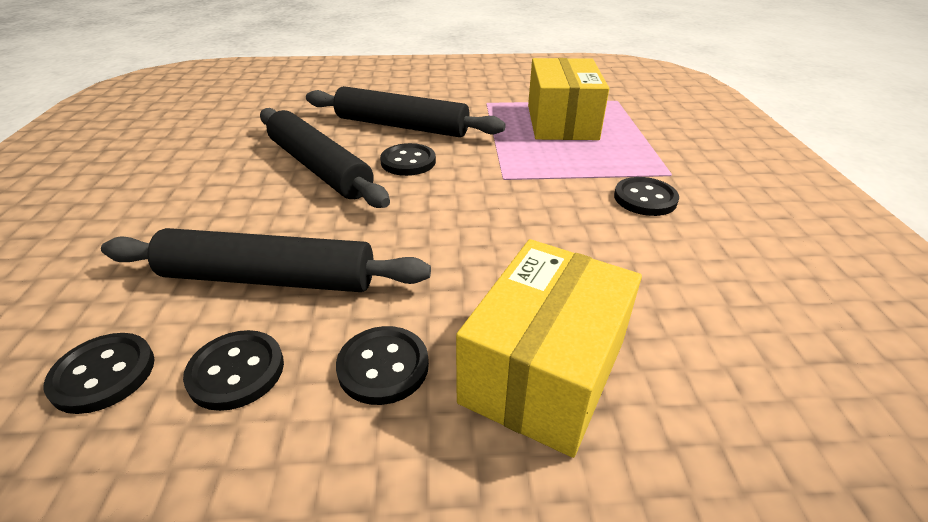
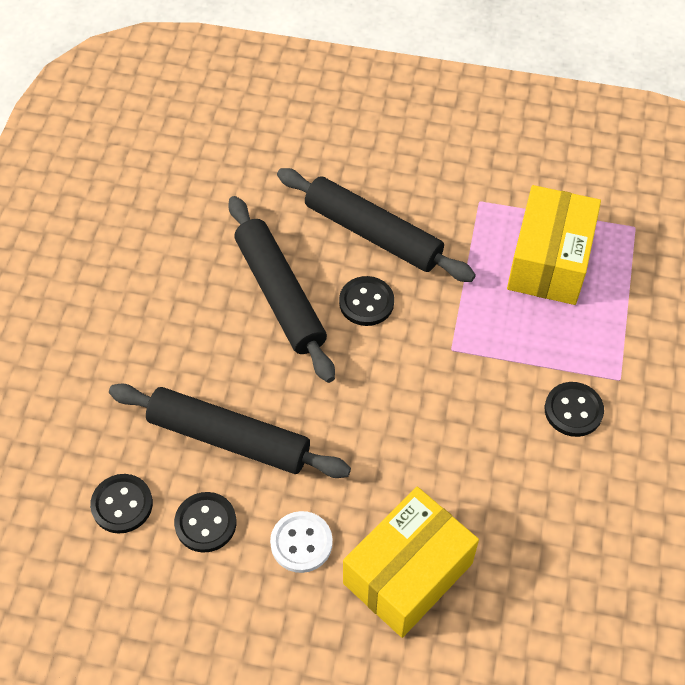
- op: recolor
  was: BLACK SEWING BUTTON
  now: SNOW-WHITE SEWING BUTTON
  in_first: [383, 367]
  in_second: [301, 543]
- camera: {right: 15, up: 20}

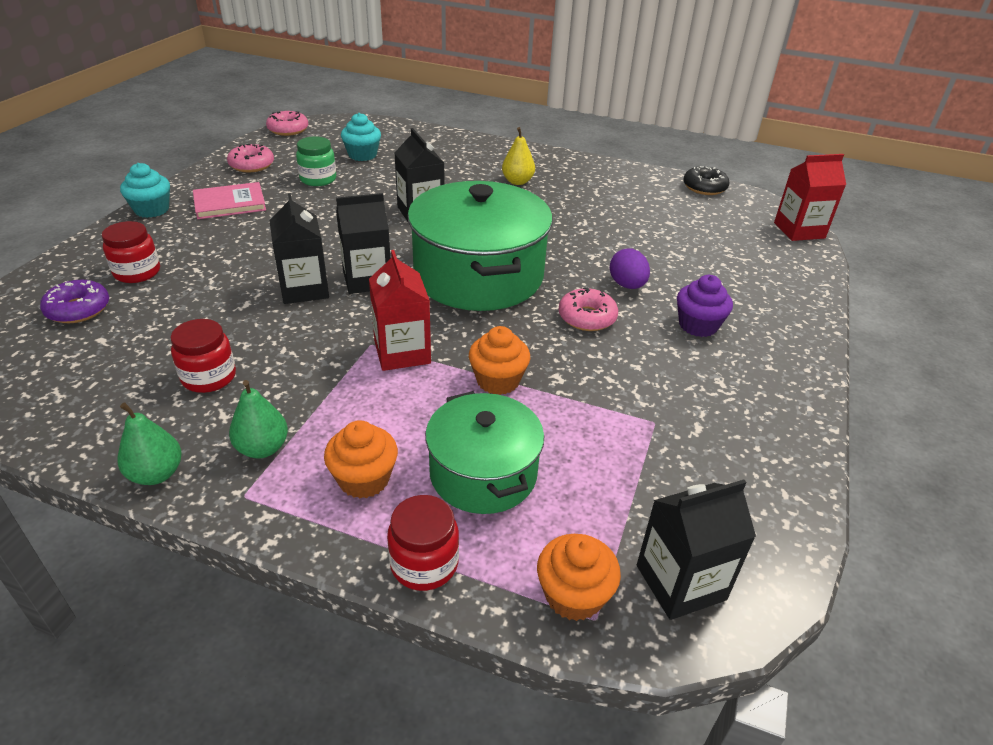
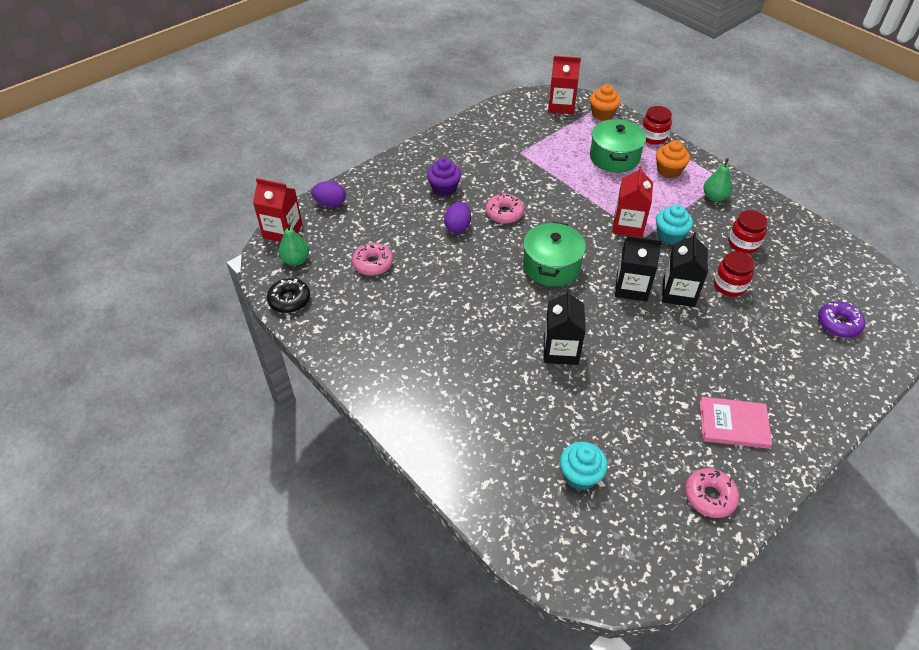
- op: move
  was: CRIMSON JAM JAR
  in_first: [137, 272]
  in_second: [729, 286]
- op: move
  was: EMERALD PEAR
  in_first: [156, 474]
  in_second: [296, 260]
- op: move
  was: TURQUOISE FAIRY CAKE
  in_first: [152, 210]
  in_second: [670, 235]
- op: move
  was: ROSE-PINK DOUGHNUT
  in_first: [288, 129]
  in_second: [373, 264]
- op: delete
  was: EMERALD JAM JAR
  in_first: [318, 179]
- op: resize
  was: EMERALD COOKING POT
  in_first: [478, 275]
  in_second: [551, 266]
  ratio: 0.6
- op: delete
  was: ORANGE-COLOURED FAIRY CAKE
  in_first: [498, 380]
- op: delete
  was: BRIGHT YELLOW PEAR
  in_first: [517, 181]
- op: recolor
  was: BLACK CARTON
  now: CRIMSON CARTON
  in_first: [680, 582]
  in_second: [561, 106]
- op: insert
  now: ROYAL PURPLE EGG
  in_second: [330, 204]
- camera: {right: -150, up: 10}

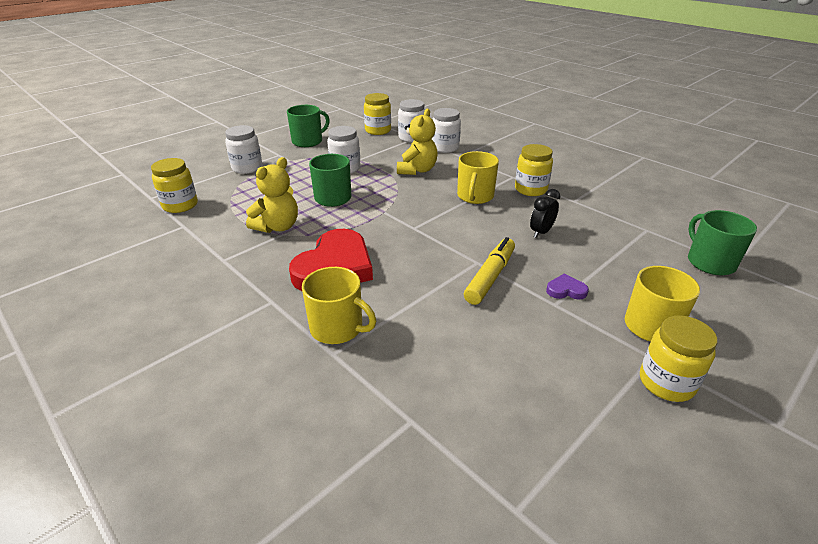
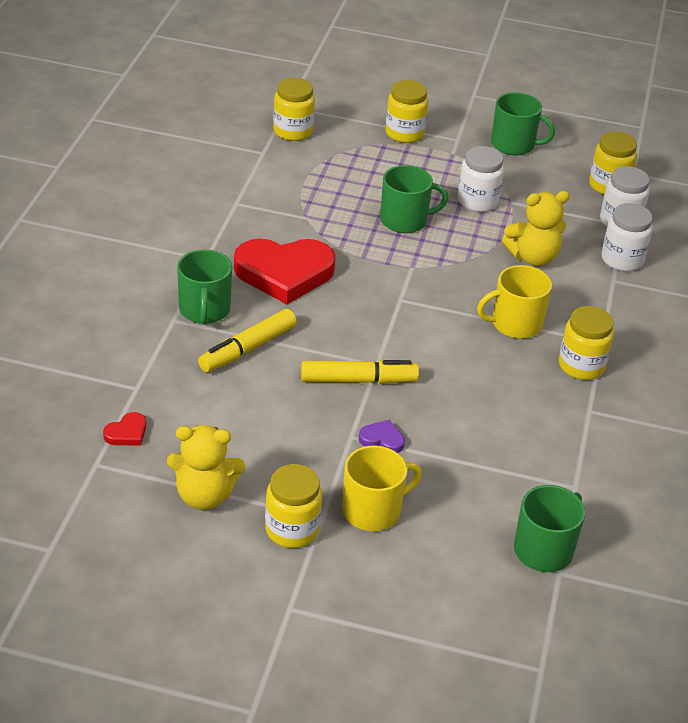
- op: recolor
  was: SNOW-WHITE JAM JAR
  now: BRIGHT YELLOW JAM JAR
  in_first: [247, 168]
  in_second: [404, 133]
- op: move
  was: BRIGHT YELLOW STUFFED BEAR
  in_first: [277, 227]
  in_second: [204, 495]
- op: recolor
  was: BRIGHT YELLOW TEA MUG
  now: EMERALD TEA MUG
  in_first: [338, 328]
  in_second: [204, 310]
- op: delete
  was: BLACK CLOCK
  in_first: [541, 232]
- op: rotate
  was: ROYAL PURPLE LOVE HEART
  in_first: [566, 290]
  in_second: [382, 439]
  clockwise: -45
- op: insert
  now: CRIMSON LOVE HEART
  in_second: [127, 433]
- op: insert
  now: BRIGHT YELLOW MARKER
  in_second: [247, 349]
- camera: {right: 55, up: 5}

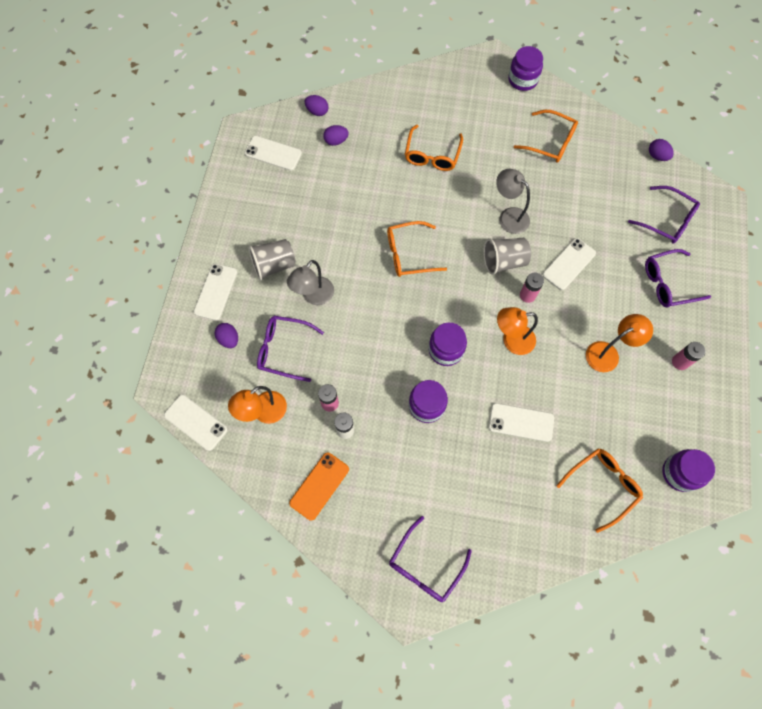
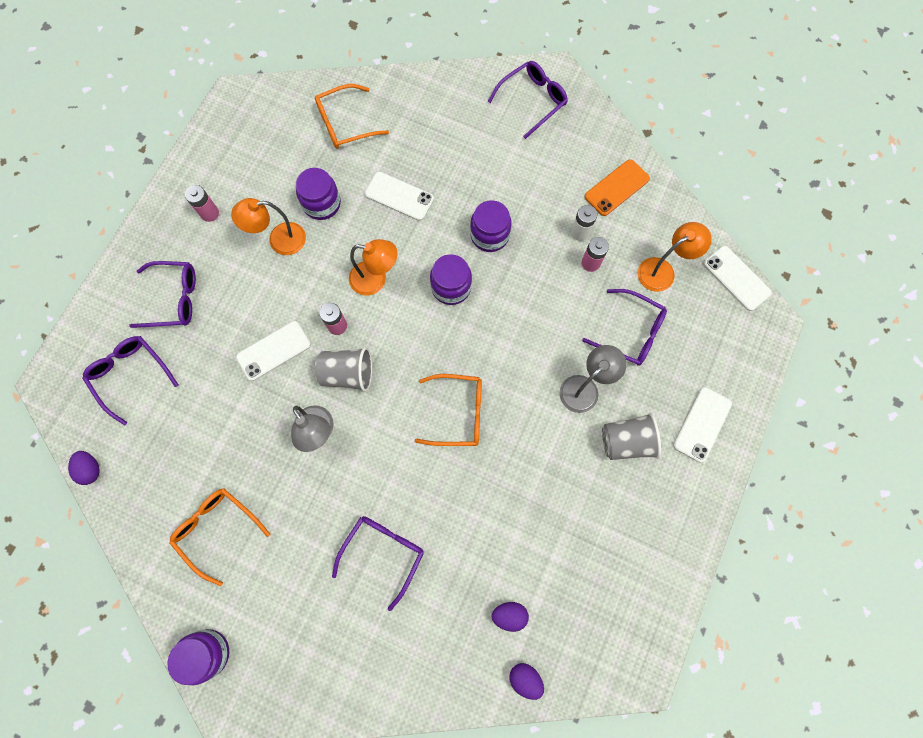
- op: delete
  was: ROYAL PURPLE EGG
  in_first: [229, 339]
- op: delete
  was: SNOW-WHITE SMARTPHONE
  in_first: [273, 153]
- op: recolor
  was: ORANGE-COLOURED GLASSES
  now: ROYAL PURPLE GLASSES
  in_first: [432, 155]
  in_second: [383, 554]
- op: move
  was: ROYAL PURPLE JAM JAR
  in_first: [680, 473]
  in_second: [322, 204]
- camera: {right: -165, up: 5}

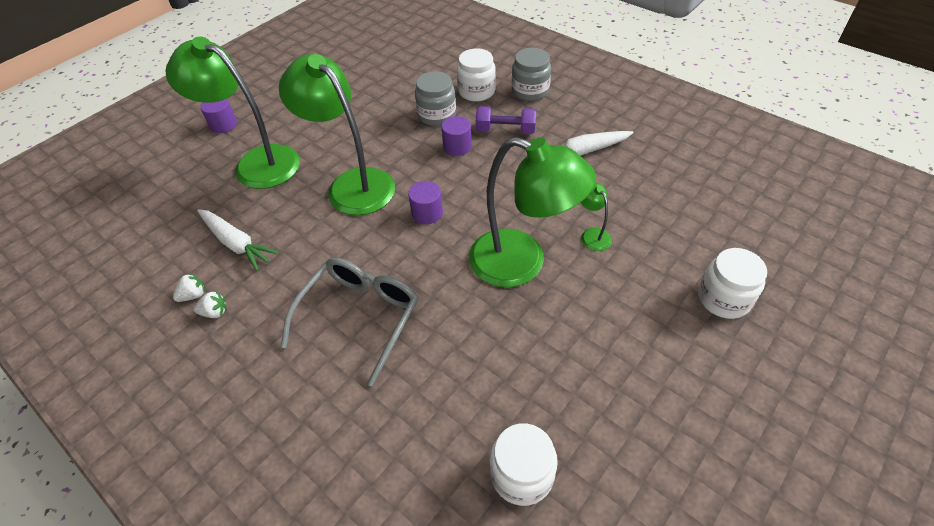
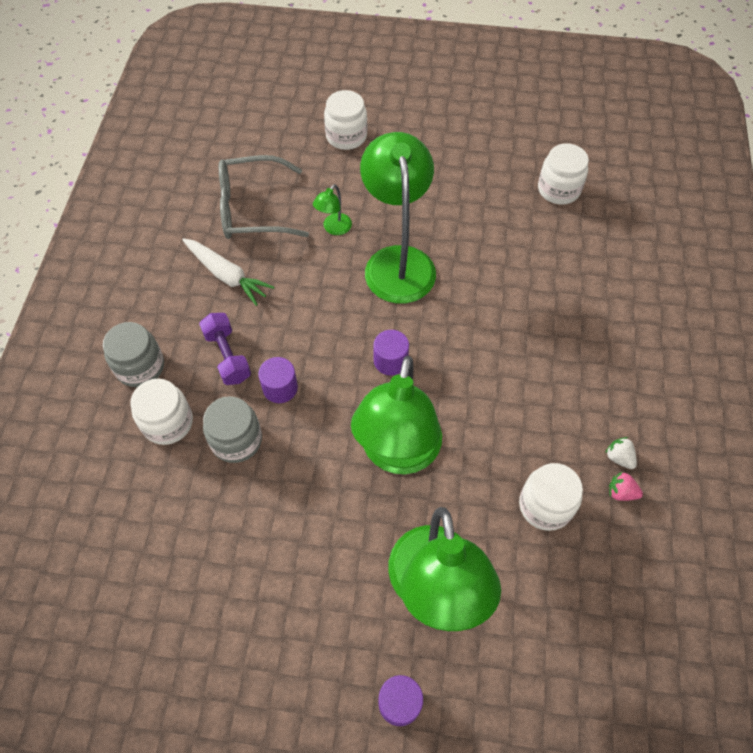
- op: recolor
  was: SNOW-WHITE TOY STRAWBERRY
  now: ROSE-PINK TOY STRAWBERRY
  in_first: [193, 295]
  in_second: [621, 492]
- op: replace
  was: SNOW-WHITE CARROT
  now: SNOW-WHITE JAM JAR
  in_first: [237, 243]
  in_second: [545, 505]
- op: move
  was: ASH-GREY GLASSES
  in_first: [360, 317]
  in_second: [252, 209]
- camera: {right: -125, up: 10}

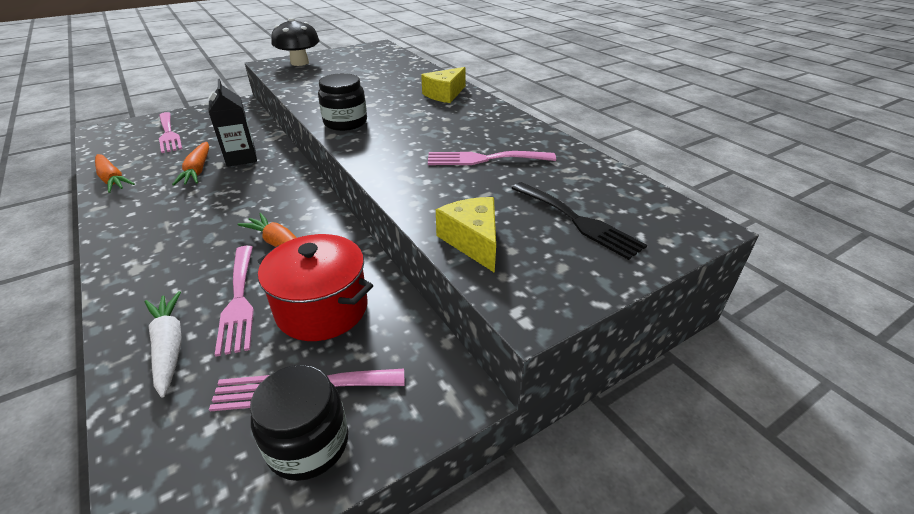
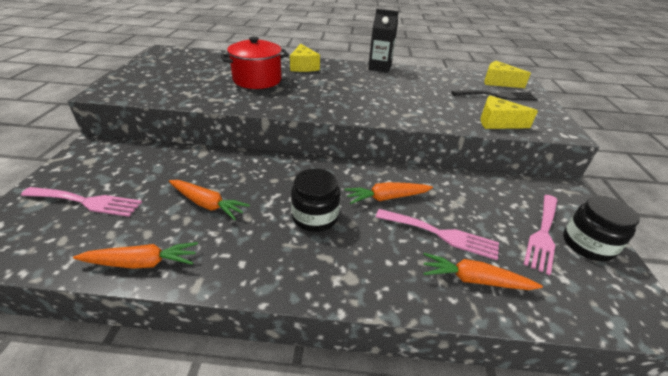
- op: recolor
  was: SNOW-WHITE CARROT
  now: ORANGE-COLOURED CARROT
  in_first: [169, 347]
  in_second: [474, 280]
- op: move
  was: BLACK CARTON
  in_first: [241, 158]
  in_second: [379, 67]
- op: move
  was: CRIMSON COOKING POT
  in_first: [322, 309]
  in_second: [257, 80]
- op: delete
  was: BLACK MUSHROOM
  in_first: [299, 63]
- op: move
  was: BLACK JAM JAR
  in_first: [345, 123]
  in_second: [315, 217]
- op: delete
  was: ROSE-PINK TABLE FORK
  in_first: [484, 159]
- op: insert
  now: BRIGHT YELLOW PIECE OF CHEESE
  in_second: [498, 82]
- camera: {right: -55, up: 0}

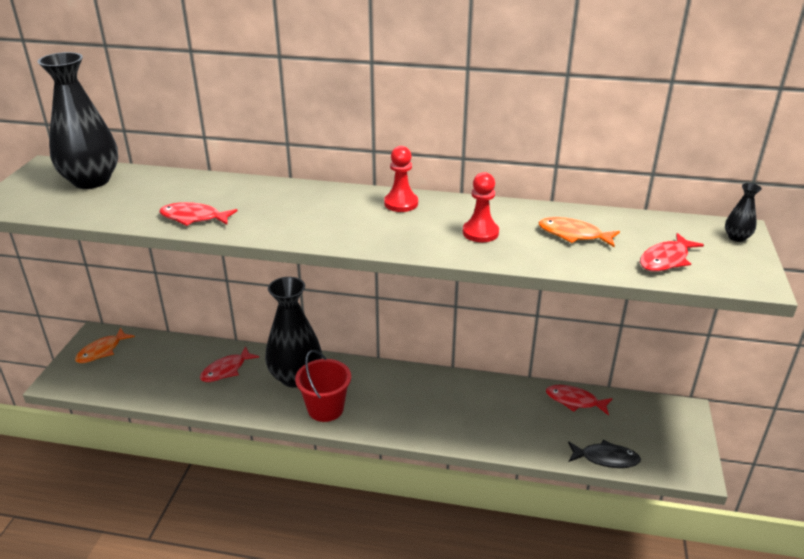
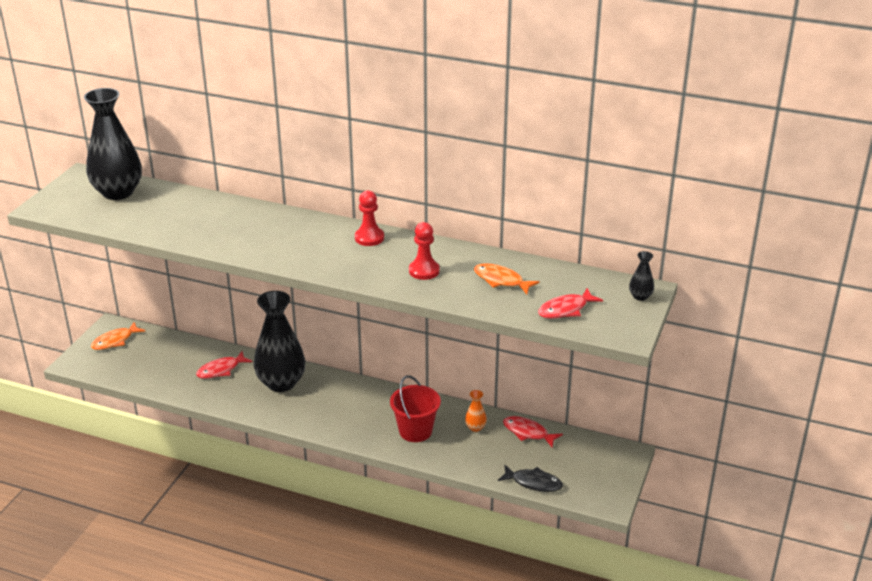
- op: delete
  was: CRIMSON TOY FISH
  in_first: [194, 218]
- op: move
  was: CRIMSON BUCKET
  in_first: [325, 409]
  in_second: [415, 431]
- op: insert
  now: ORANGE-COLOURED VASE
  in_second: [475, 427]
- camera: {right: 10, up: 0}

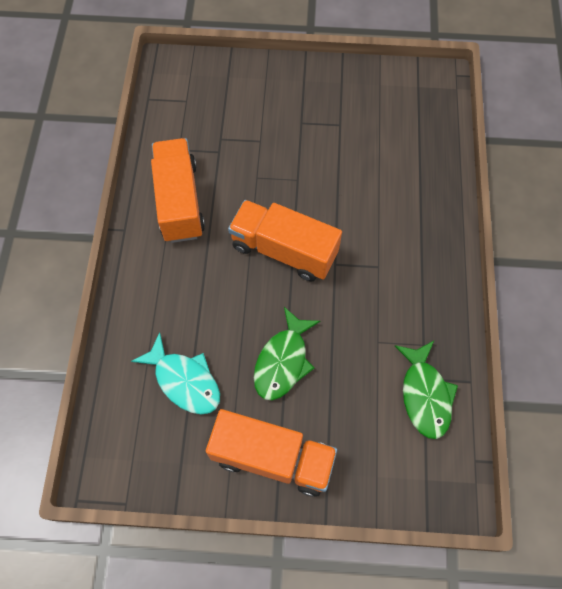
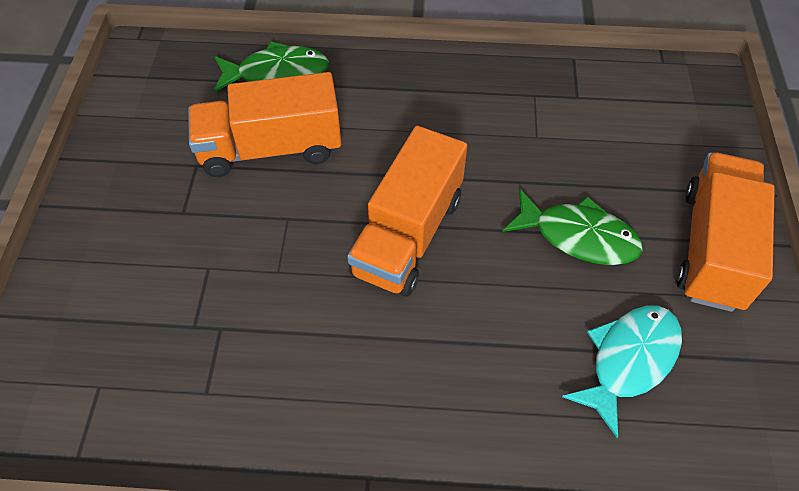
- op: move
  was: ORANGE-COLOURED TRUCK
  in_first: [179, 201]
  in_second: [270, 148]
- op: move
  was: EMERALD TOY FISH
  in_first: [425, 395]
  in_second: [277, 73]
- camera: {right: -90, up: -10}

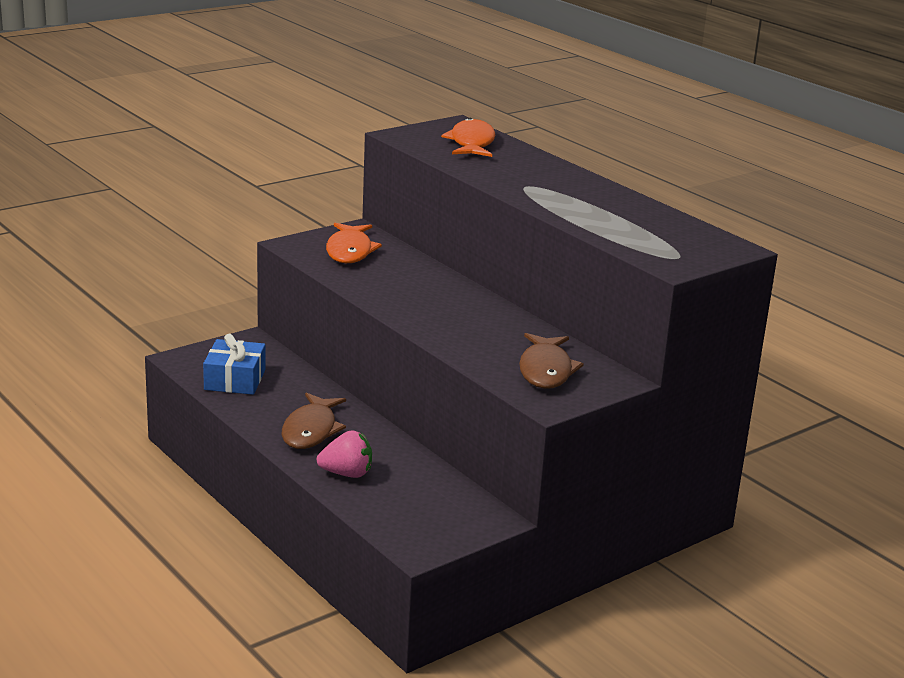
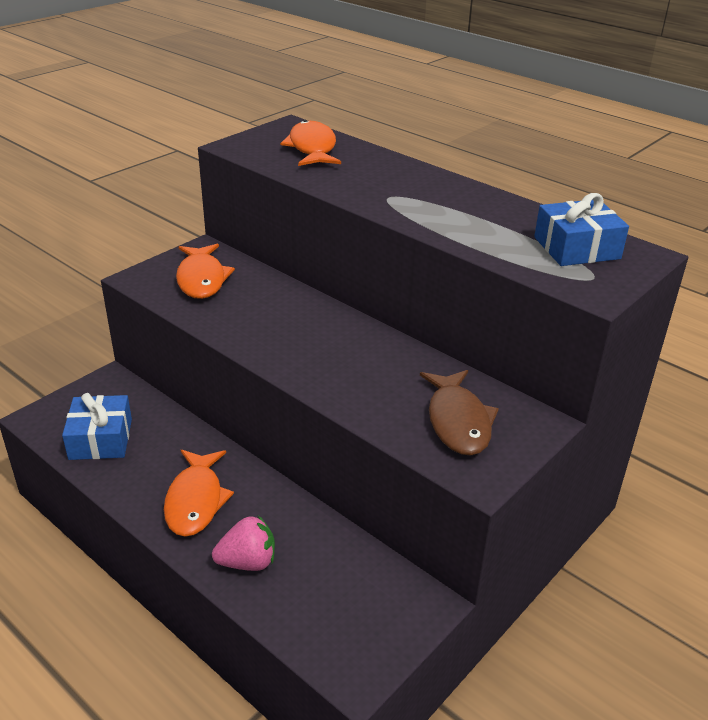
- op: recolor
  was: BROWN TOY FISH
  now: ORANGE-COLOURED TOY FISH
  in_first: [311, 430]
  in_second: [195, 501]
- op: insert
  now: COBALT WRAPPED GIFT
  in_second: [576, 248]
- camera: {right: -10, up: 10}

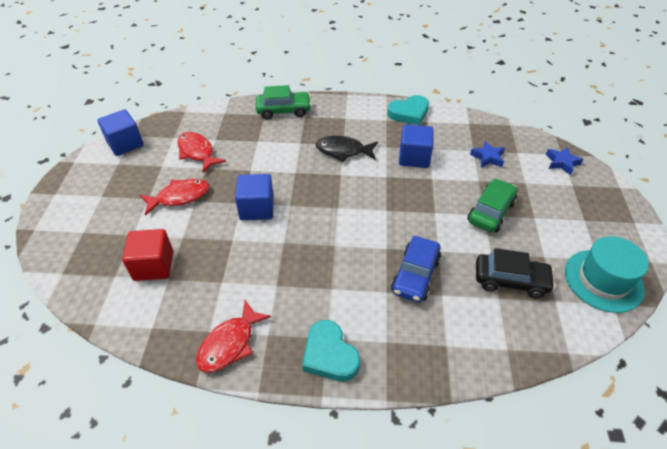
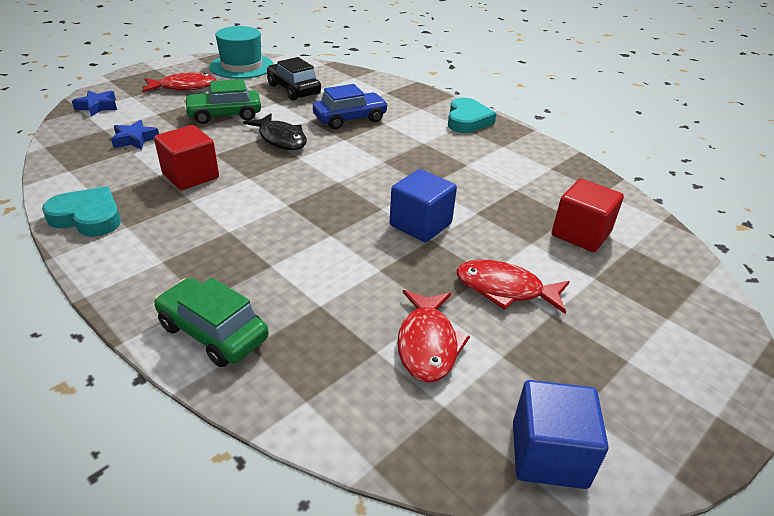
- op: move
  was: CRIMSON TOY FISH
  in_first: [230, 343]
  in_second: [184, 87]
- op: move
  was: BLACK TOY FISH
  in_first: [343, 151]
  in_second: [281, 139]
- op: recolor
  was: COBALT SOLID CUBE
  now: CRIMSON SOLID CUBE
  in_first: [414, 157]
  in_second: [190, 176]
- camera: {right: -140, up: -10}

